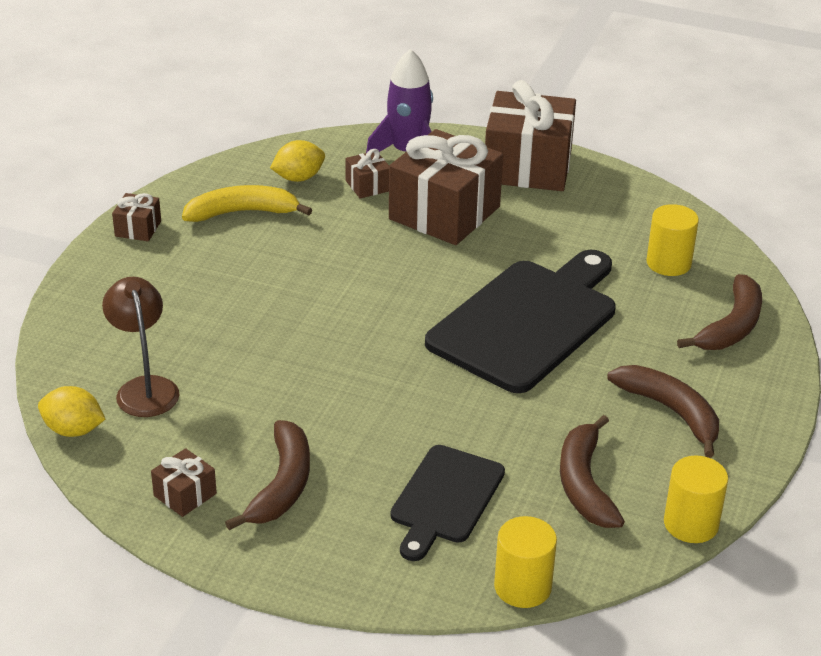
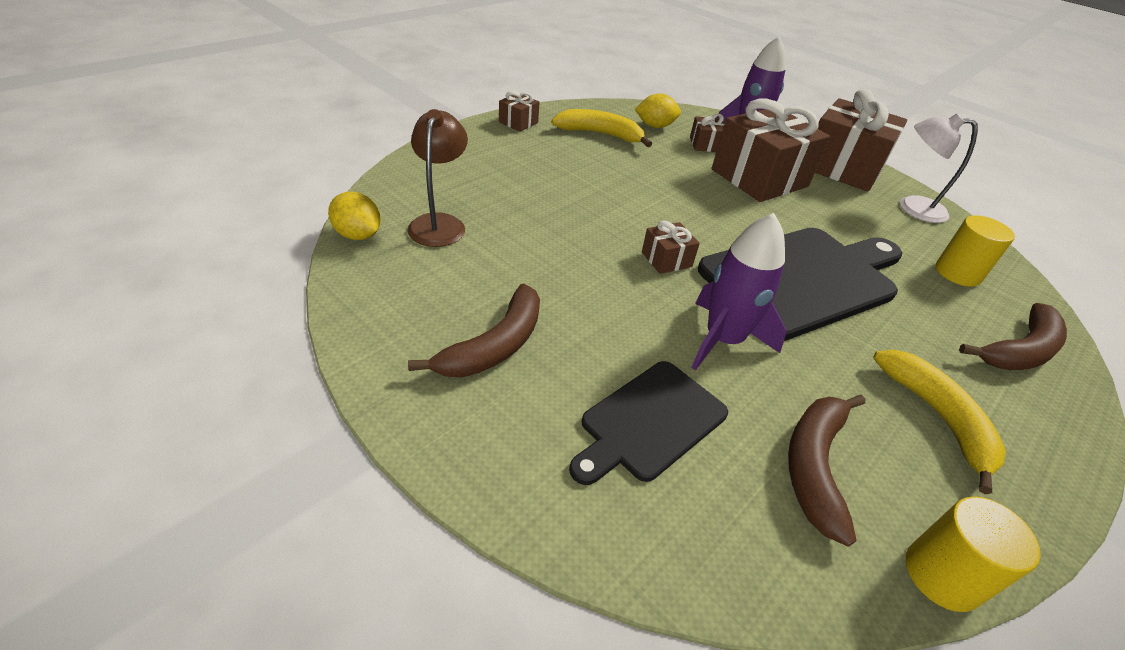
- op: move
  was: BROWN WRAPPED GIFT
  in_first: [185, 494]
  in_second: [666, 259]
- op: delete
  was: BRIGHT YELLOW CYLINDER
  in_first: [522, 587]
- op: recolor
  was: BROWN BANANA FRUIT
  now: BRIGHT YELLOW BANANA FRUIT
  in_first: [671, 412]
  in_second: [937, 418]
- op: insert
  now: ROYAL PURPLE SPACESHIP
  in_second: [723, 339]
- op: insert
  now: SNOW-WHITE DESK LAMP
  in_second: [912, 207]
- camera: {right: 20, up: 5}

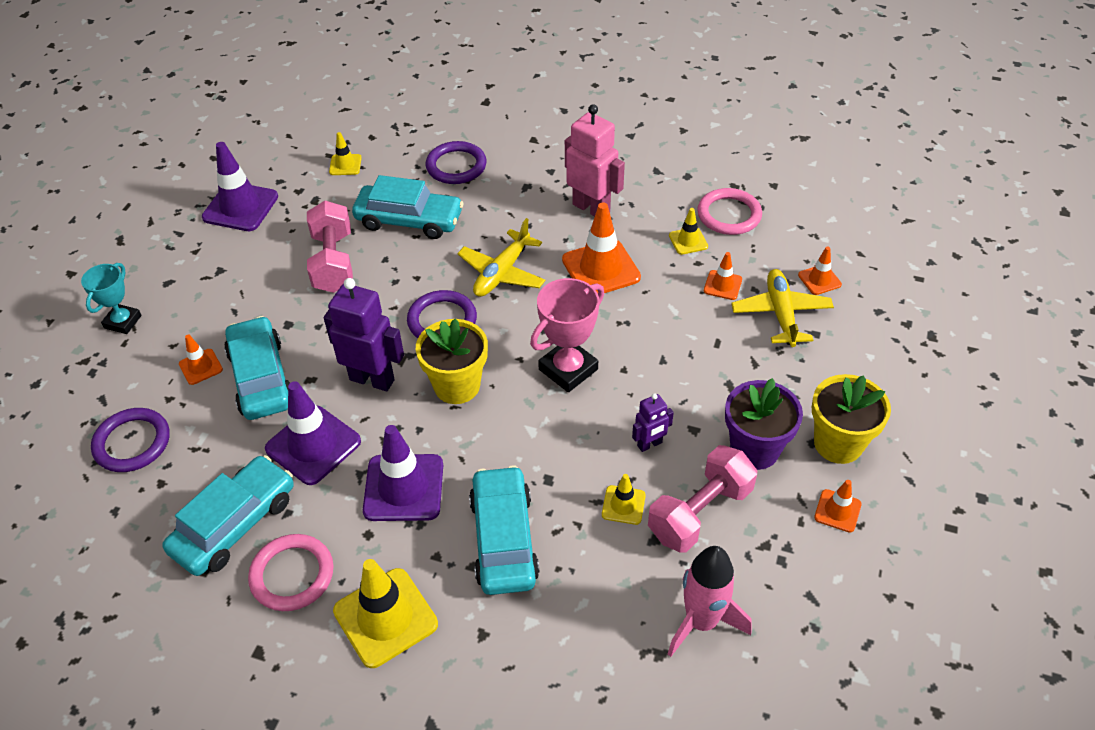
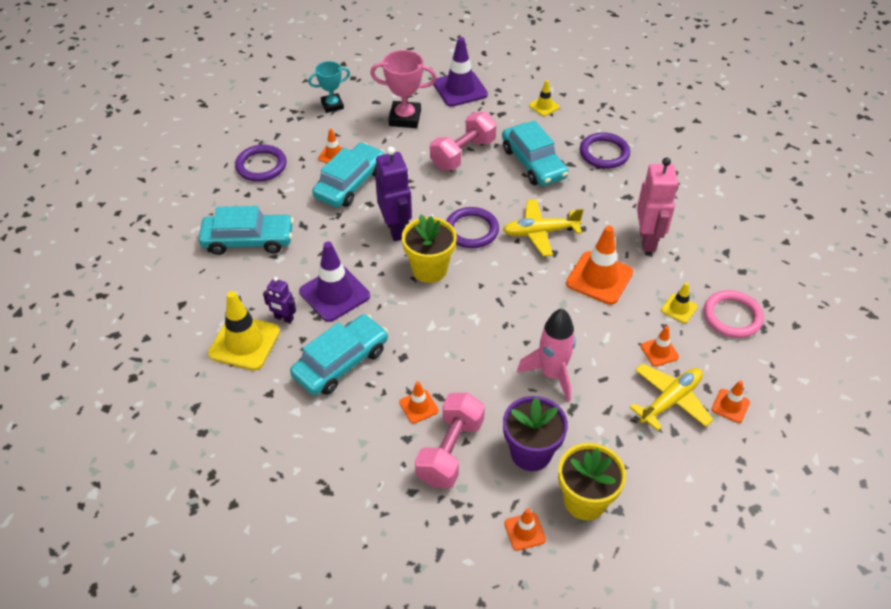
- op: delete
  was: ROSE-PINK HOOP
  in_first: [292, 575]
- op: delete
  was: ROYAL PURPLE SAFETY CONE
  in_first: [313, 445]
- op: move
  was: ROSE-PINK PRIZE CUP
  in_first: [568, 369]
  in_second: [405, 118]
- op: recolor
  was: BRIGHT YELLOW SAFETY CONE
  now: ORANGE-COLOURED SAFETY CONE
  in_first: [623, 505]
  in_second: [418, 406]
- op: move
  was: ROYAL PURPLE TOY ROBOT
  in_first: [650, 444]
  in_second: [284, 318]
- op: rotate
  was: ROSE-PINK DUMBBELL
  in_first: [699, 512]
  in_second: [450, 451]
  clockwise: -75
- op: move
  was: ROSE-PINK SPACESHIP
  in_first: [701, 622]
  in_second: [552, 374]
- camera: {right: 50, up: 0}

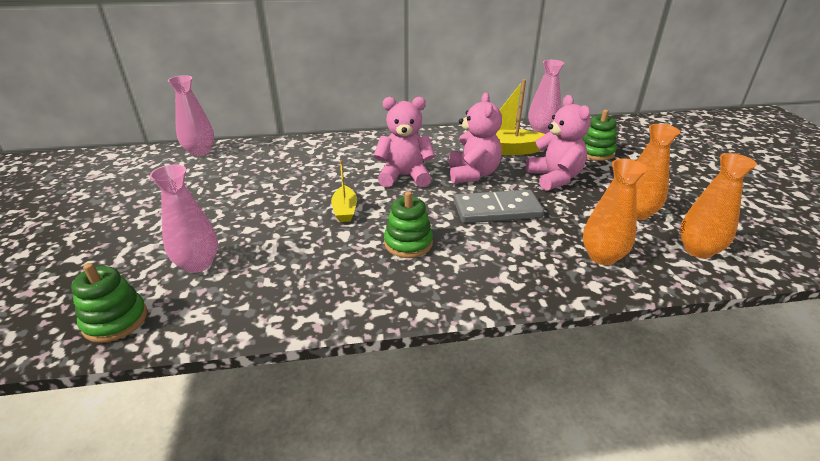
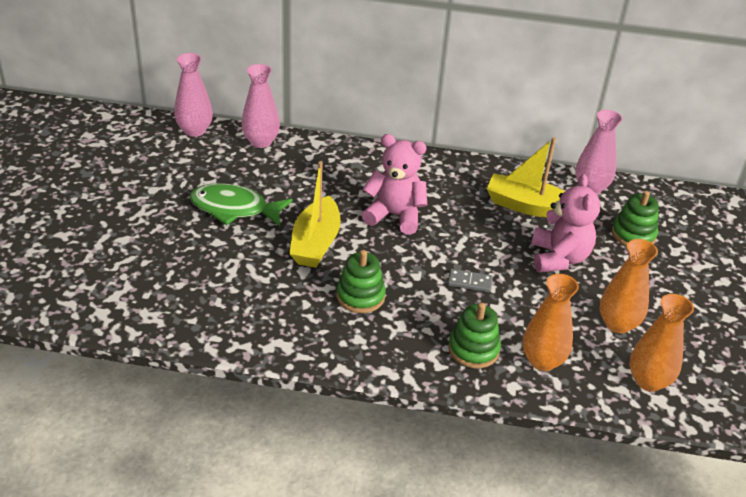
- op: move
  was: EMERALD STACKING TOY
  in_first: [115, 320]
  in_second: [473, 349]
- op: move
  was: ROSE-PINK VASE
  in_first: [198, 264]
  in_second: [261, 142]
- op: resize
  was: BRIGHT YELLOW TOY BOAT
  in_first: [345, 210]
  in_second: [315, 243]
  ratio: 1.69
- op: delete
  was: ROSE-PINK STUFFED BEAR
  in_first: [472, 174]
- op: resize
  was: ASH-GREY DOMINO
  in_first: [497, 210]
  in_second: [469, 282]
  ratio: 0.49
- op: insert
  now: EMERALD TOY FISH
  in_second: [234, 209]
- camera: {right: 15, up: 5}

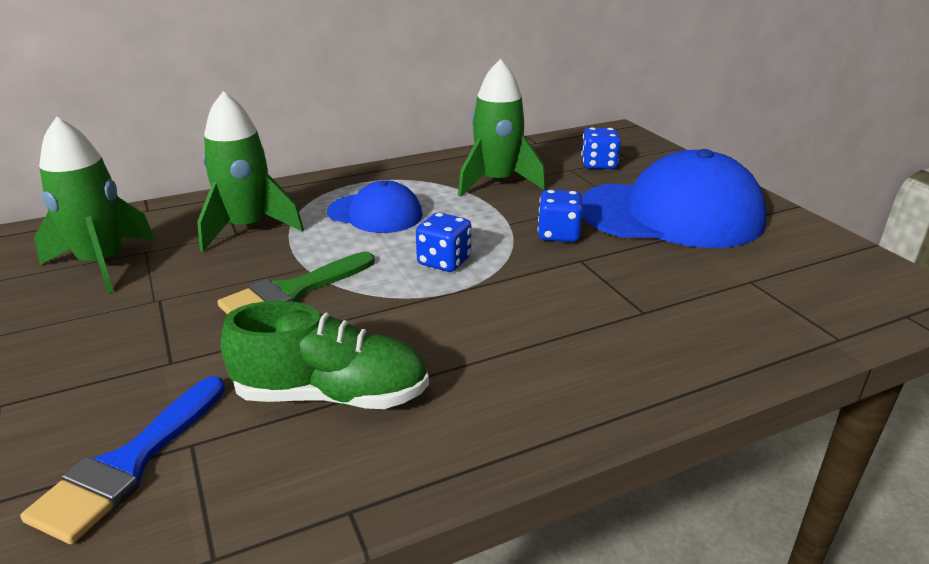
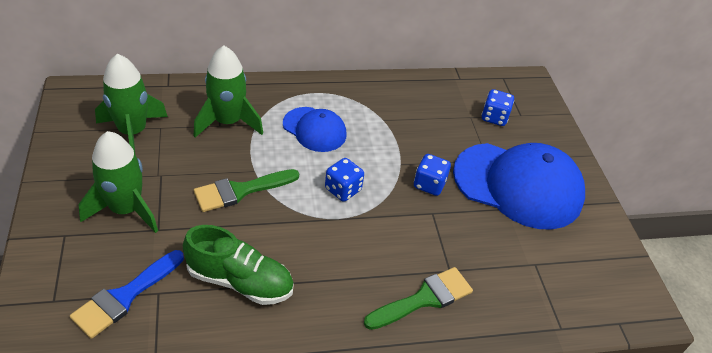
- op: move
  was: EMERALD SPACESHIP
  in_first: [497, 182]
  in_second: [126, 209]
- op: insert
  now: EMERALD PAINT BRUSH
  in_second: [424, 298]
- camera: {right: 10, up: 15}

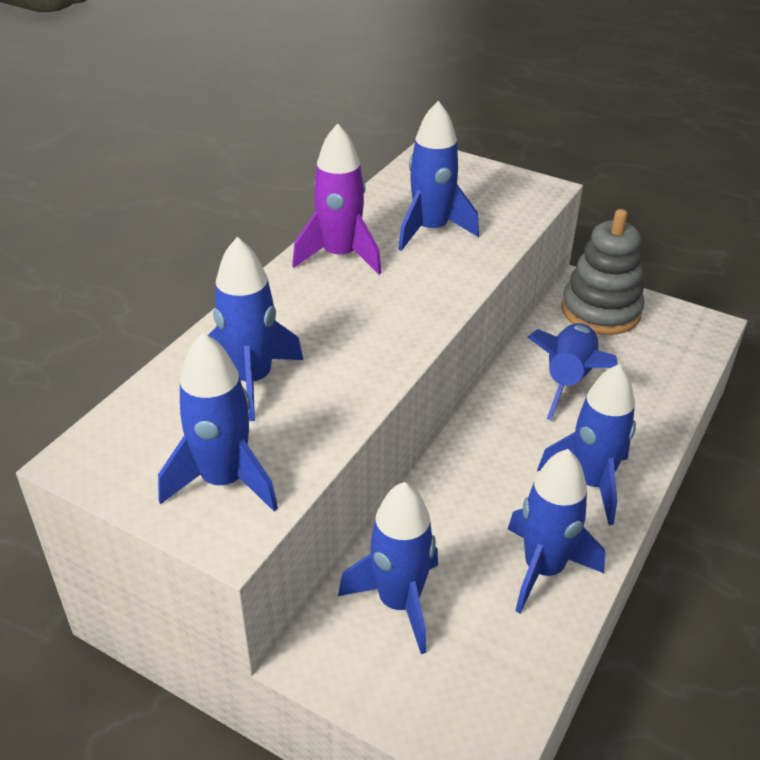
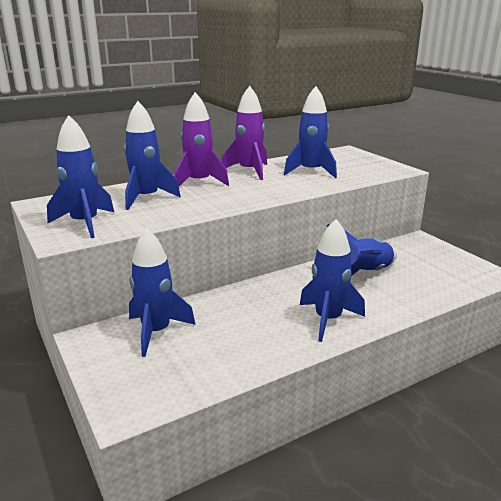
- op: delete
  was: COBALT SPACESHIP
  in_first: [543, 569]
- op: delete
  was: ASH-GREY STACKING TOY
  in_first: [600, 311]
- op: insert
  now: ROYAL PURPLE SPACESHIP
  in_second: [199, 182]
- camera: {right: 30, up: -15}

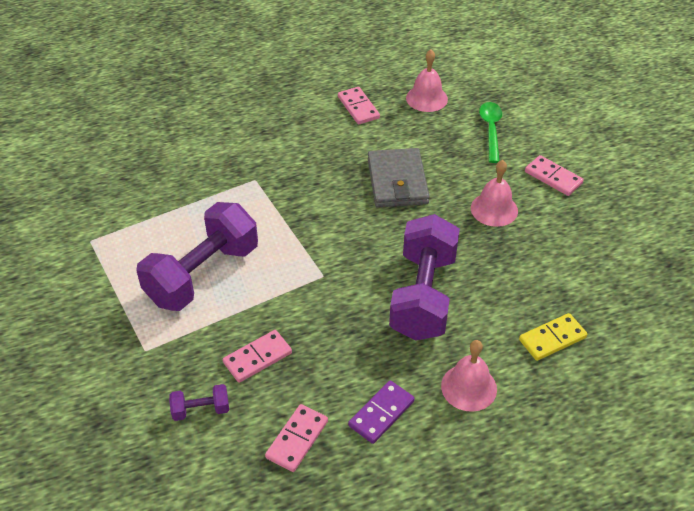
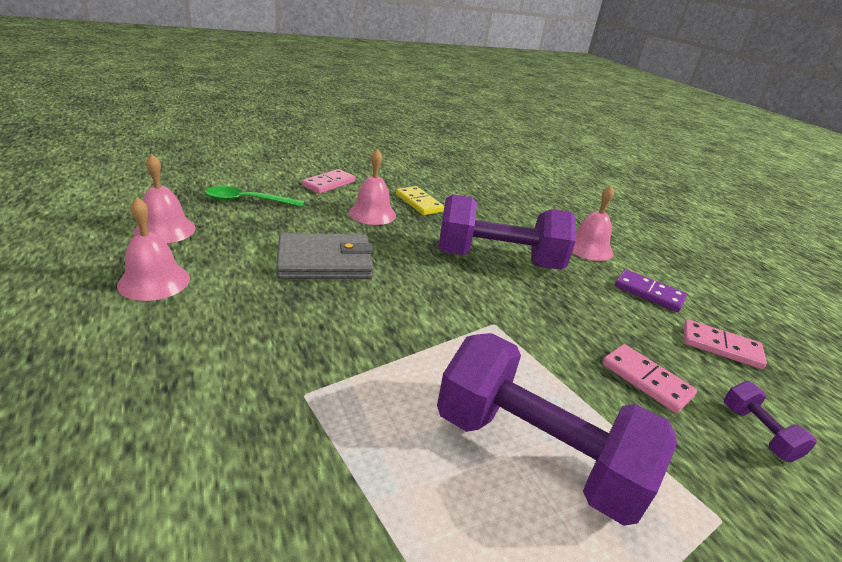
- op: replace
  was: ROSE-PINK DOMINO
  now: ROSE-PINK SCHOOL BELL
  in_first: [358, 107]
  in_second: [154, 281]
- op: move
  was: BRIGHT YELLOW DOMINO
  in_first: [552, 339]
  in_second: [419, 203]
- camera: {right: -100, up: -15}

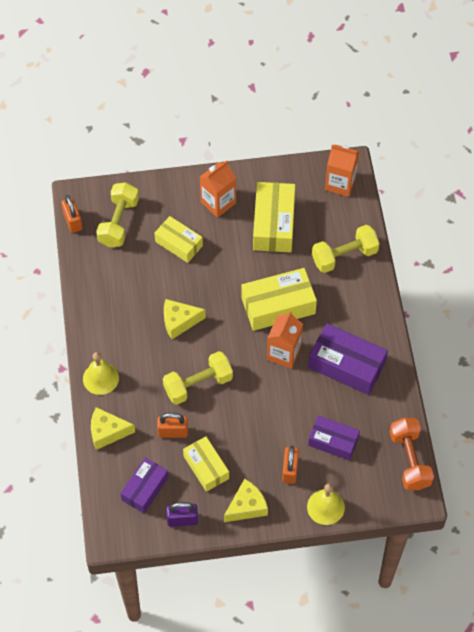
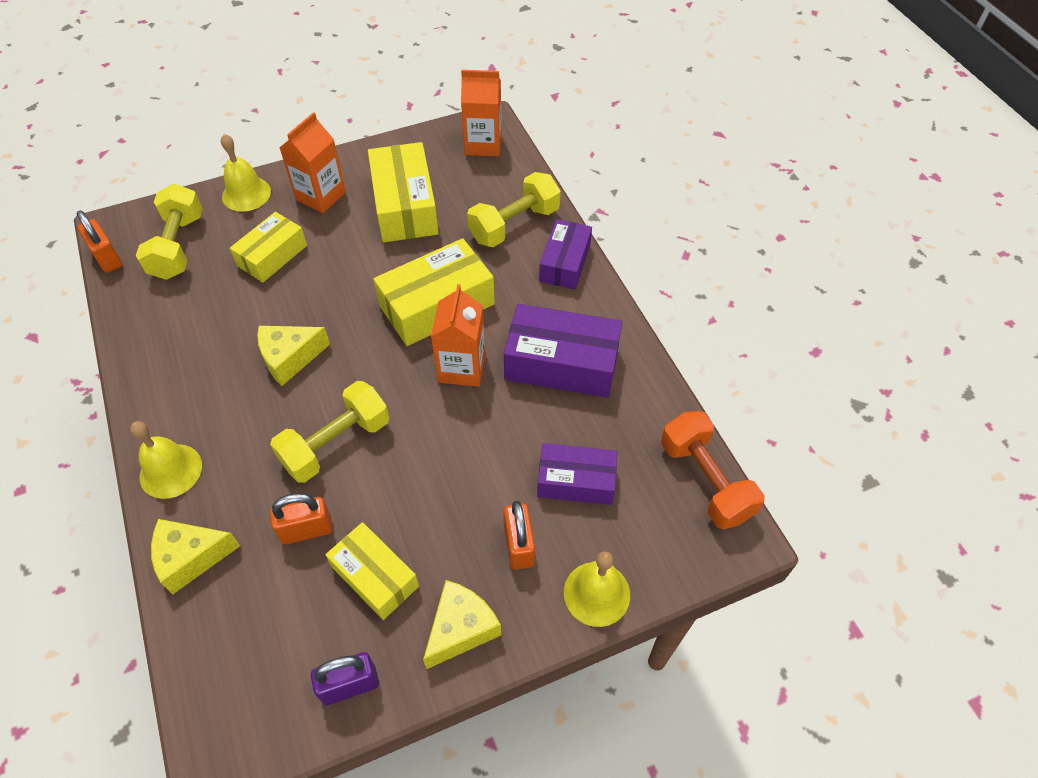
- op: move
  was: ROYAL PURPLE PARCEL
  in_first: [145, 489]
  in_second: [565, 263]
- op: rotate
  was: BRIGHT YELLOW PARCEL
  in_first: [179, 244]
  in_second: [272, 255]
  clockwise: -75
- op: insert
  now: BRIGHT YELLOW SCHOOL BELL
  in_second: [246, 194]
- camera: {right: -15, up: -5}

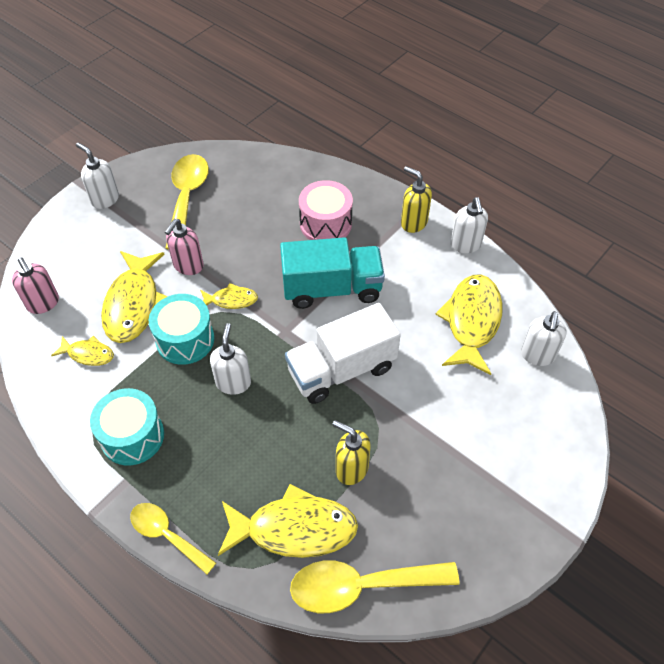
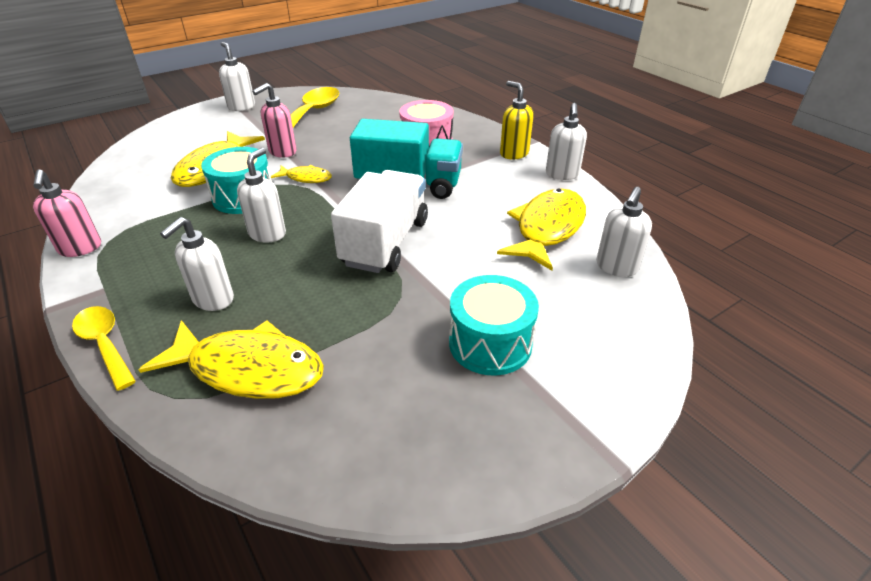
- op: move
  was: ROSE-PINK SOAP DISPENSER
  in_first: [43, 303]
  in_second: [80, 248]
- op: delete
  was: BRIGHT YELLOW TOY FISH
  in_first: [88, 354]
- op: move
  was: TURQUOISE SNARE DRUM
  in_first: [132, 436]
  in_second: [490, 343]
- op: rotate
  was: SNOW-WHITE TRUCK
  in_first: [341, 369]
  in_second: [385, 242]
  clockwise: 120
- op: delete
  was: BRIGHT YELLOW SPOON
  in_first: [362, 586]
- op: delete
  was: BRIGHT YELLOW SOAP DISPENSER
  in_first: [351, 469]
- op: insert
  now: SNOW-WHITE SOAP DISPENSER
  in_second: [213, 300]
- camera: {right: 15, up: -15}

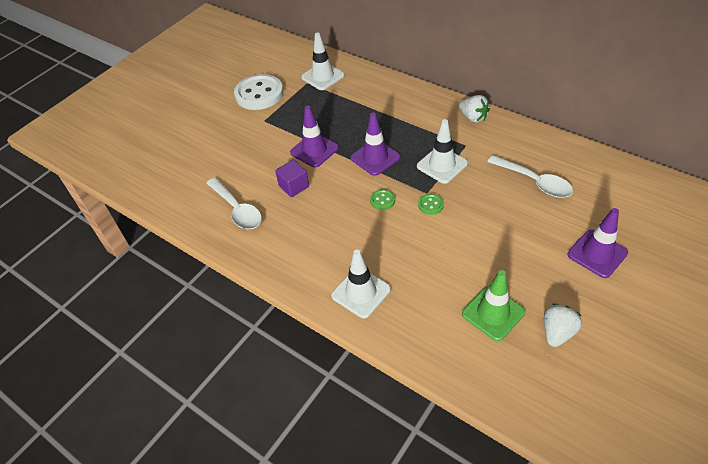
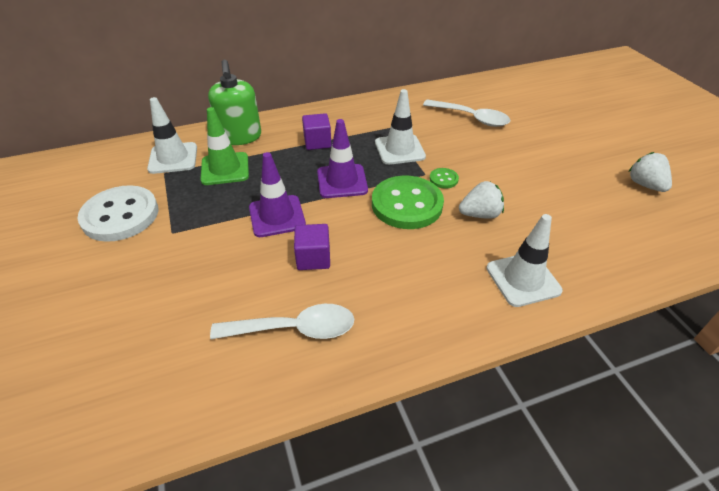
- op: resize
  was: EMERALD SEWING BUTTON
  in_first: [382, 200]
  in_second: [407, 204]
  ratio: 2.34
- op: move
  was: SNOW-WHITE TOY STRAWBERRY
  in_first: [473, 117]
  in_second: [480, 214]
- op: move
  was: EMERALD SAFETY CONE
  in_first: [493, 313]
  in_second: [225, 169]
- op: rotate
  was: SNOW-WHITE SPOON
  in_first: [534, 182]
  in_second: [471, 118]
  clockwise: 45
- op: delete
  was: ROYAL PURPLE SAFETY CONE
  in_first: [597, 254]
- op: insert
  now: EMERALD SOAP DISPENSER
  in_second: [240, 137]
- op: insert
  now: ROYAL PURPLE SOLID CUBE
  in_second: [317, 142]
- camera: {right: -60, up: -5}

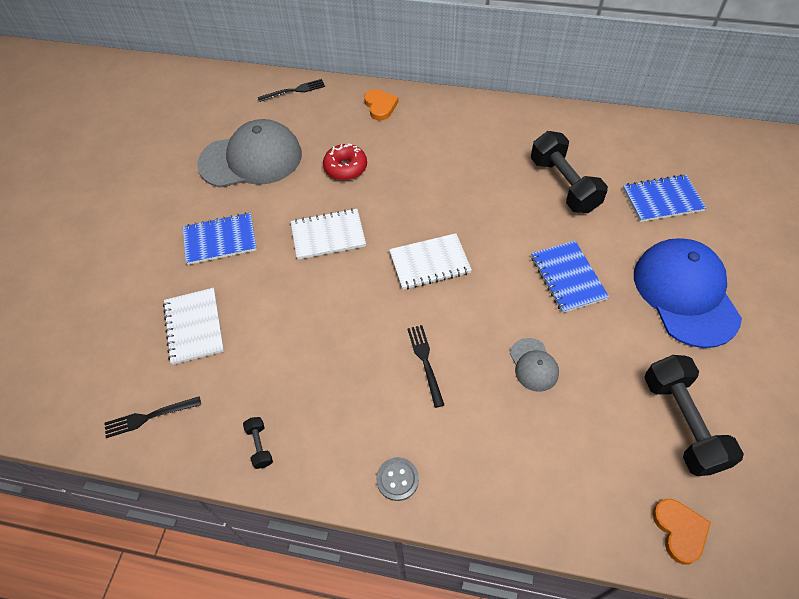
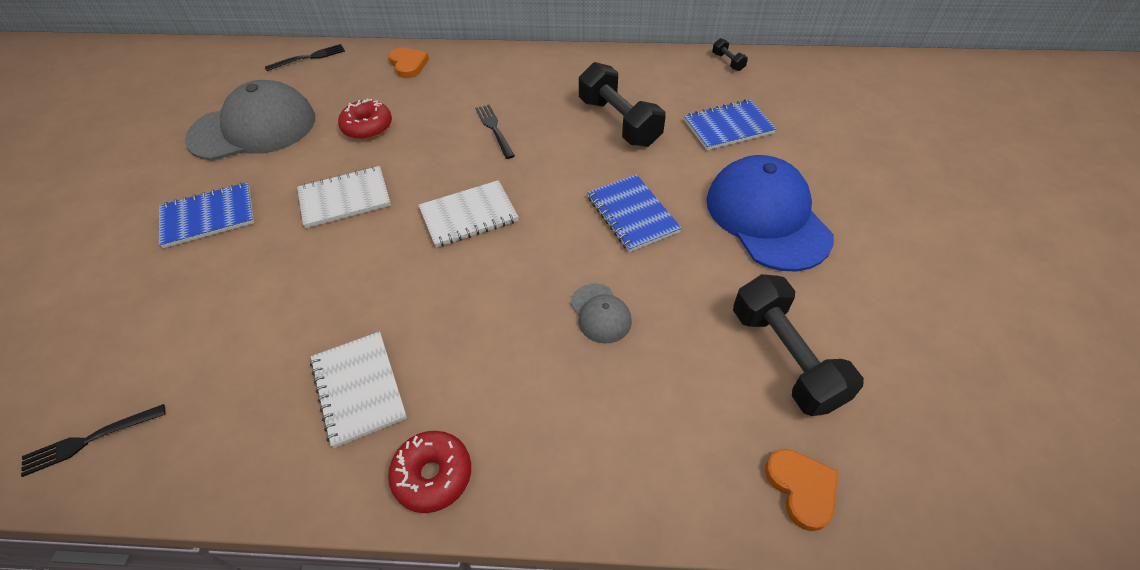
- op: move
  was: SNOW-WHITE NOTEBOOK
  in_first: [194, 327]
  in_second: [359, 389]
- op: move
  was: BLACK DUMBBELL
  in_first: [260, 446]
  in_second: [728, 62]
- op: replace
  was: ASH-GREY SEWING BUTTON
  now: CRIMSON DOUGHNUT
  in_first: [397, 479]
  in_second: [433, 475]
- op: move
  was: BLACK TABLE FORK
  in_first: [425, 361]
  in_second: [494, 129]
- camera: {right: -10, up: -5}

